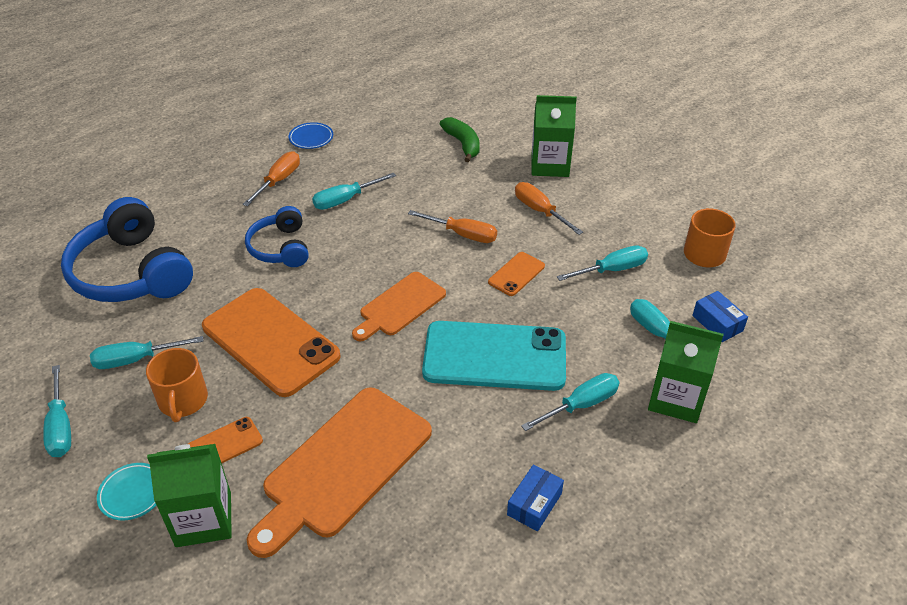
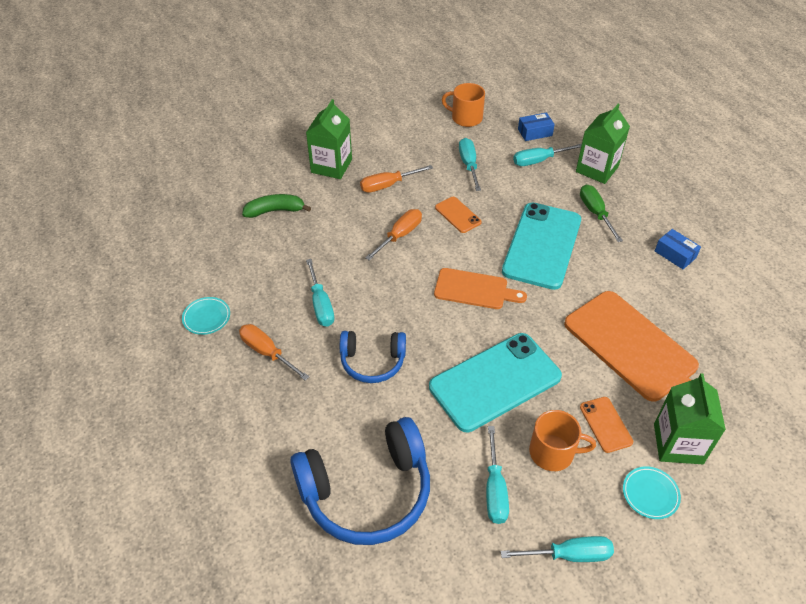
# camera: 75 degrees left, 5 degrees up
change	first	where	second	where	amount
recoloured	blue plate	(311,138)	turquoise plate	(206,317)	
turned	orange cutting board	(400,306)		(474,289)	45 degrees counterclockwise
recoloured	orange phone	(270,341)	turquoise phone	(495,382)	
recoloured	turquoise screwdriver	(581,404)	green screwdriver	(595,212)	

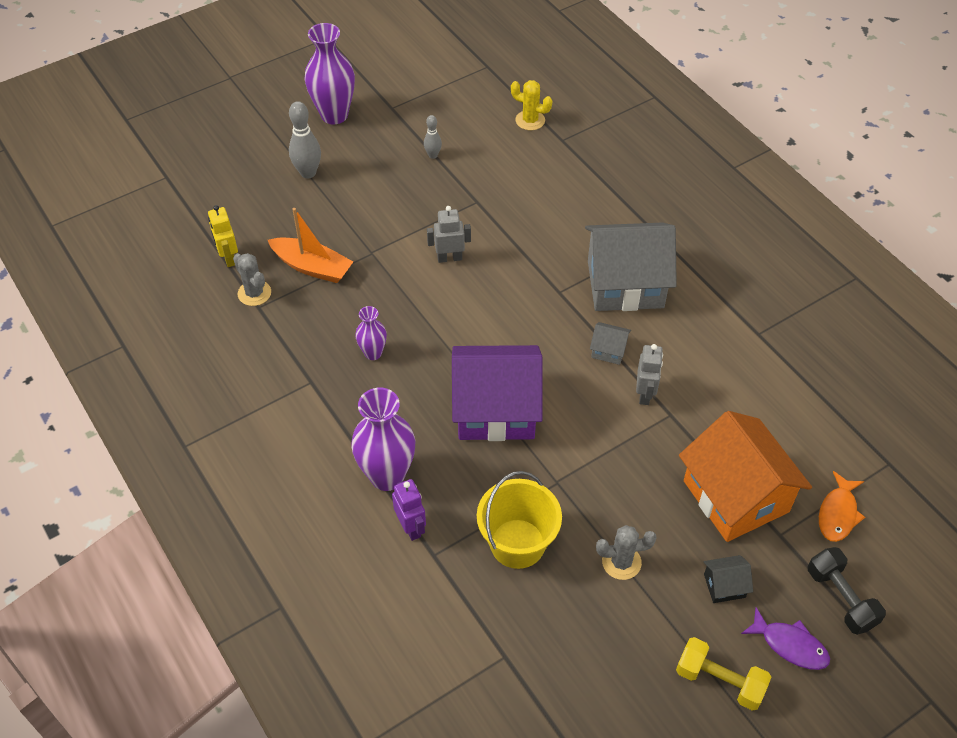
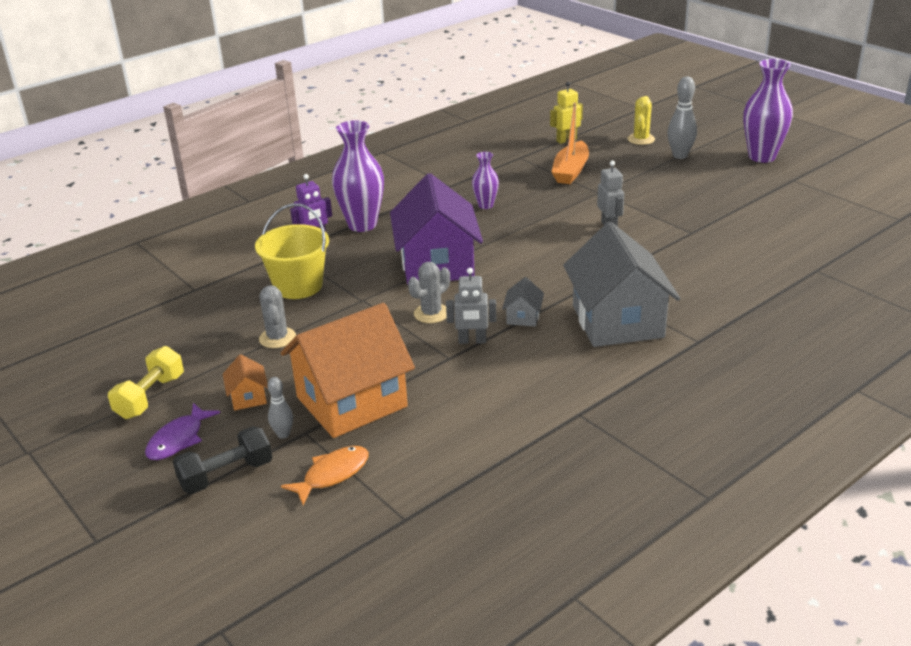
# camera: 85 degrees right, 20 degrees down
change	first	where	second	where	amount
moved	yellow cactus	(530,120)		(641,139)	
moved	grey bowling pin	(433,155)		(283,434)	
moved	grey cactus	(254,293)		(431,313)	
turned	orange fish	(838,513)		(332,474)	120 degrees clockwise
recoloured	black house	(724,586)	orange house	(248,397)	

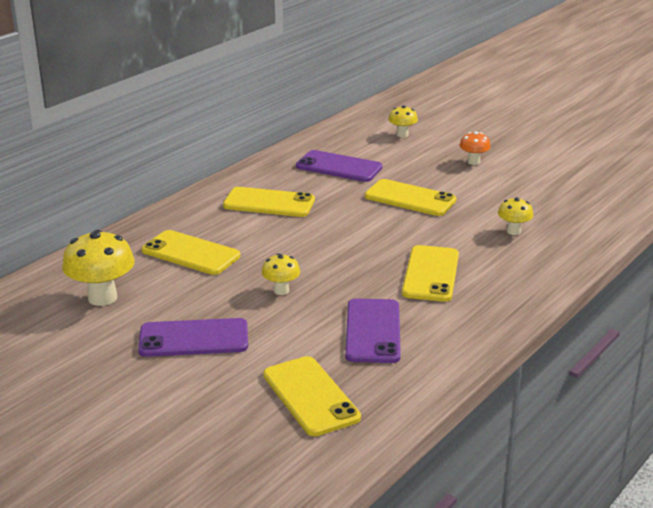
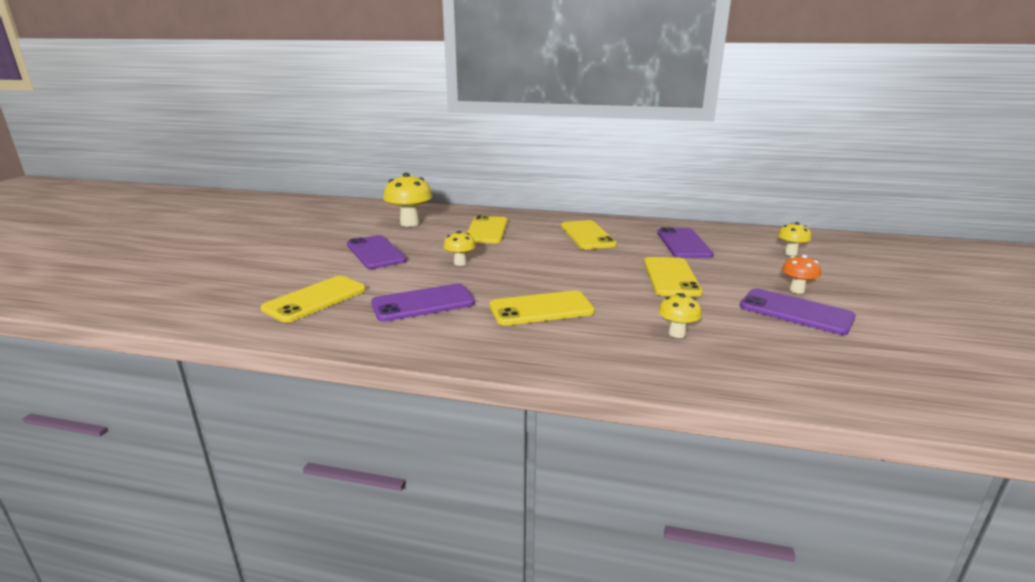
# camera: 65 degrees right, 5 degrees down
change	first	where	second	where	amount
added			purple phone	(795,312)	

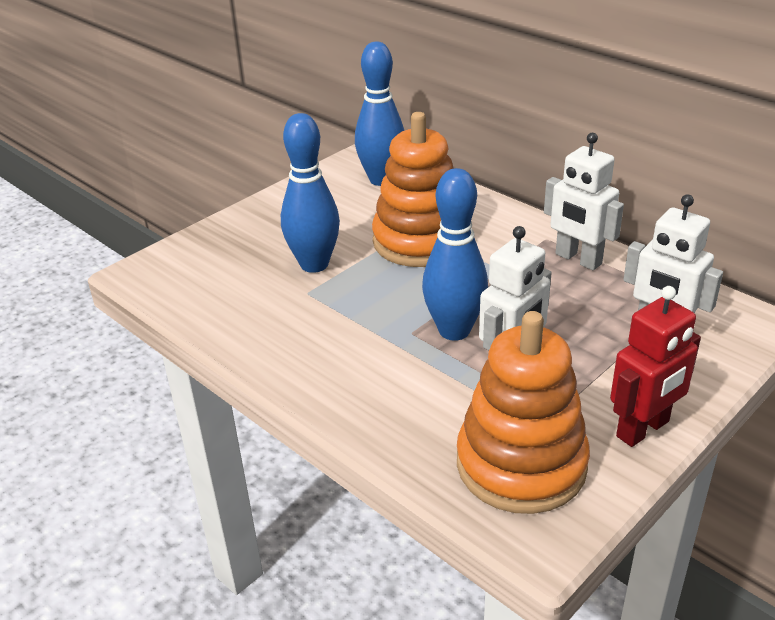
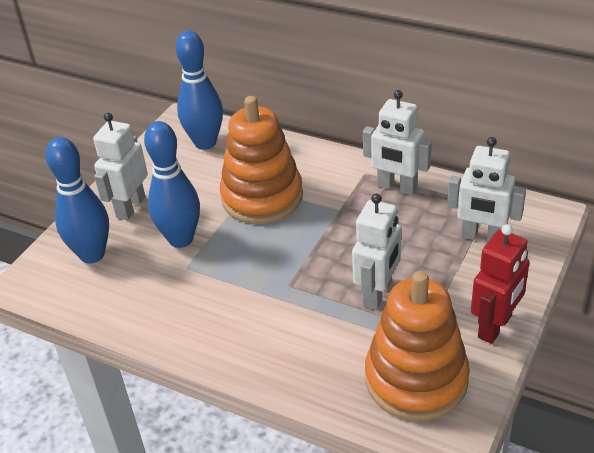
# camera: 15 degrees left, 5 degrees up
change	first	where	second	where	amount
moved	blue bowling pin	(454,330)		(92,254)	
added			white robot	(130,207)	

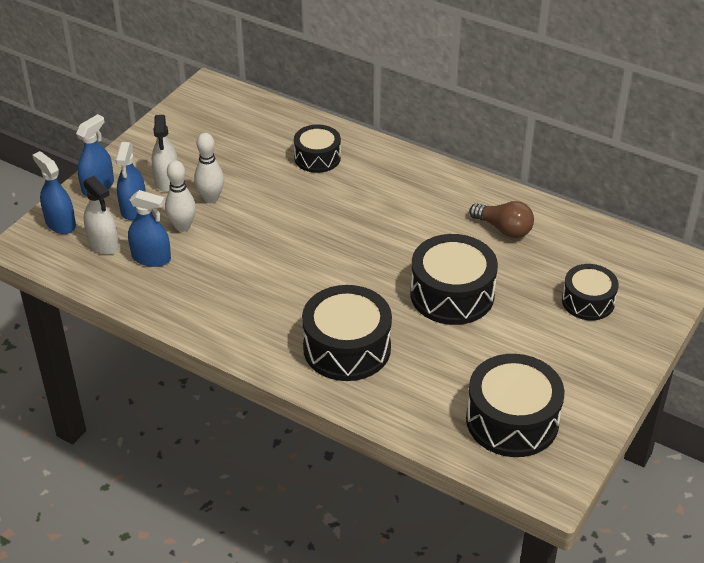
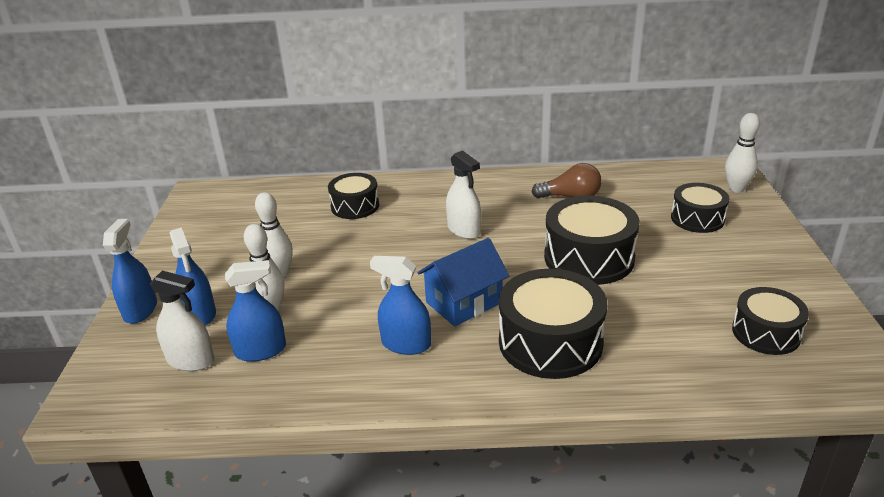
# camera: 30 degrees left, 10 degrees down
change	first	where	second	where	amount
moved	white spray bottle	(167,181)		(464,230)	
moved	blue spray bottle	(60,224)		(406,344)	
resized	black drum	(512,420)		(766,333)	x0.62
added			white bowling pin	(736,189)	
added			blue house	(464,302)	

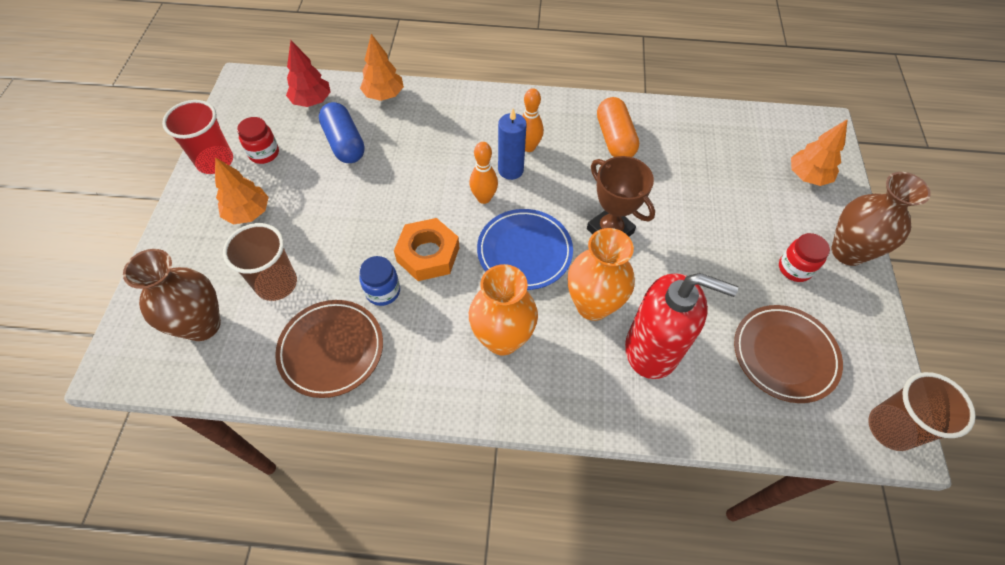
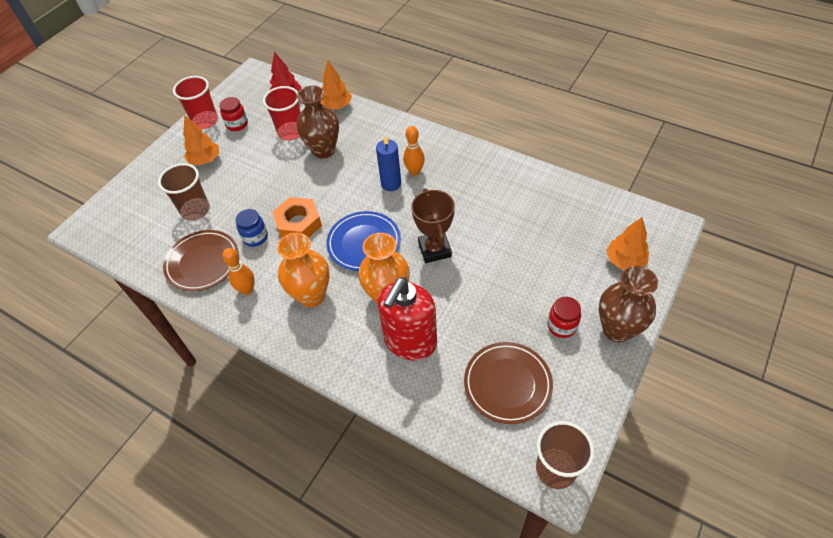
# camera: 30 degrees right, 5 degrees down
change	first	where	second	where	amount
removed	orange capsule	(615,139)			
replaced	blue capsule	(344,143)	red cup	(291,132)	
moved	orange bowling pin	(484,198)		(247,290)	
moved	brown vase	(202,325)		(323,150)	
turned	red soap dispenser	(652,349)		(410,341)	75 degrees clockwise

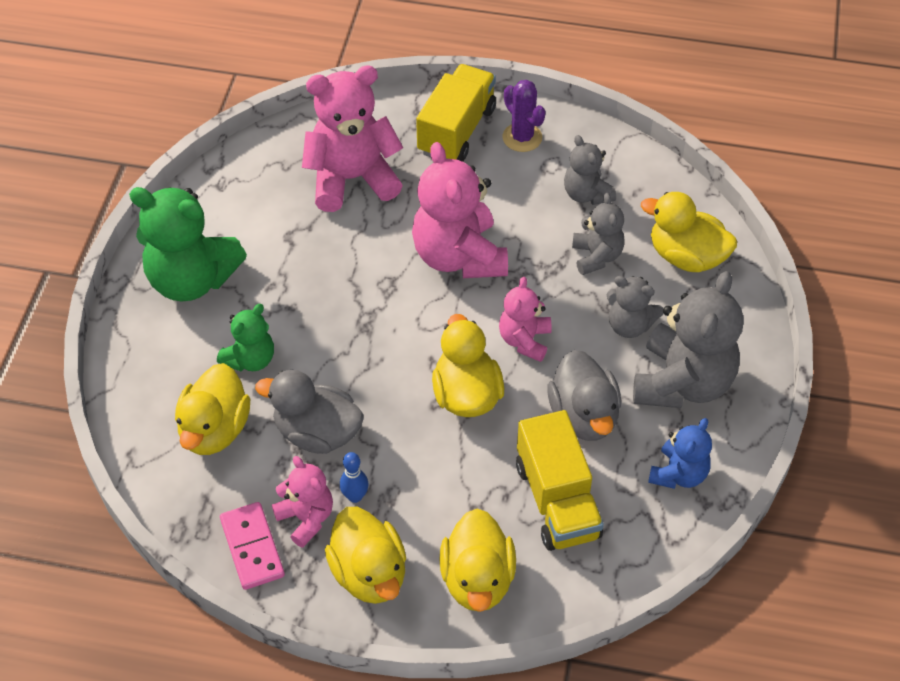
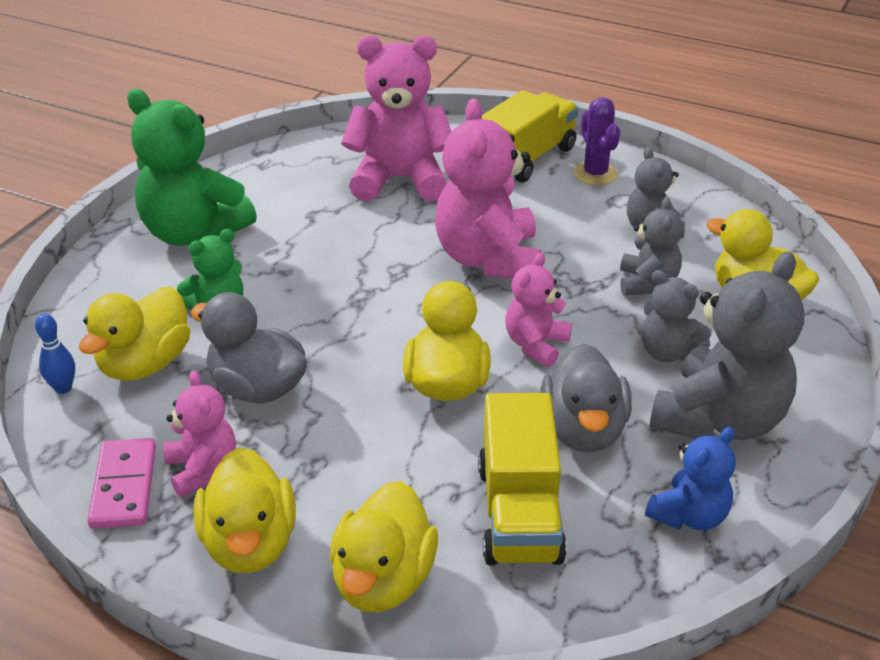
# camera: 15 degrees right, 15 degrees down
change	first	where	second	where	amount
moved	blue bowling pin	(355,496)		(63,388)	

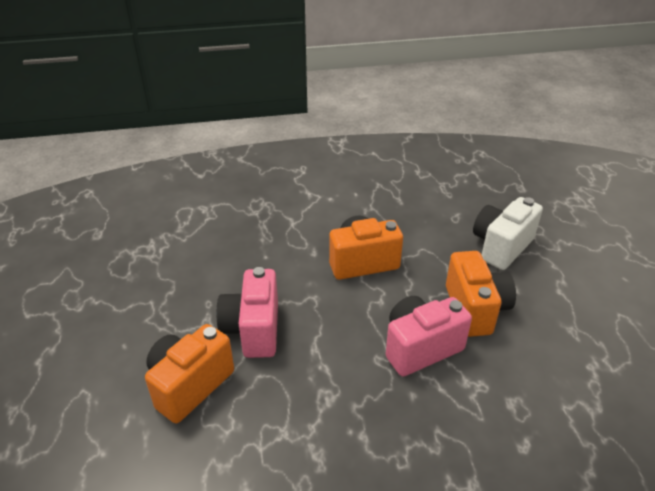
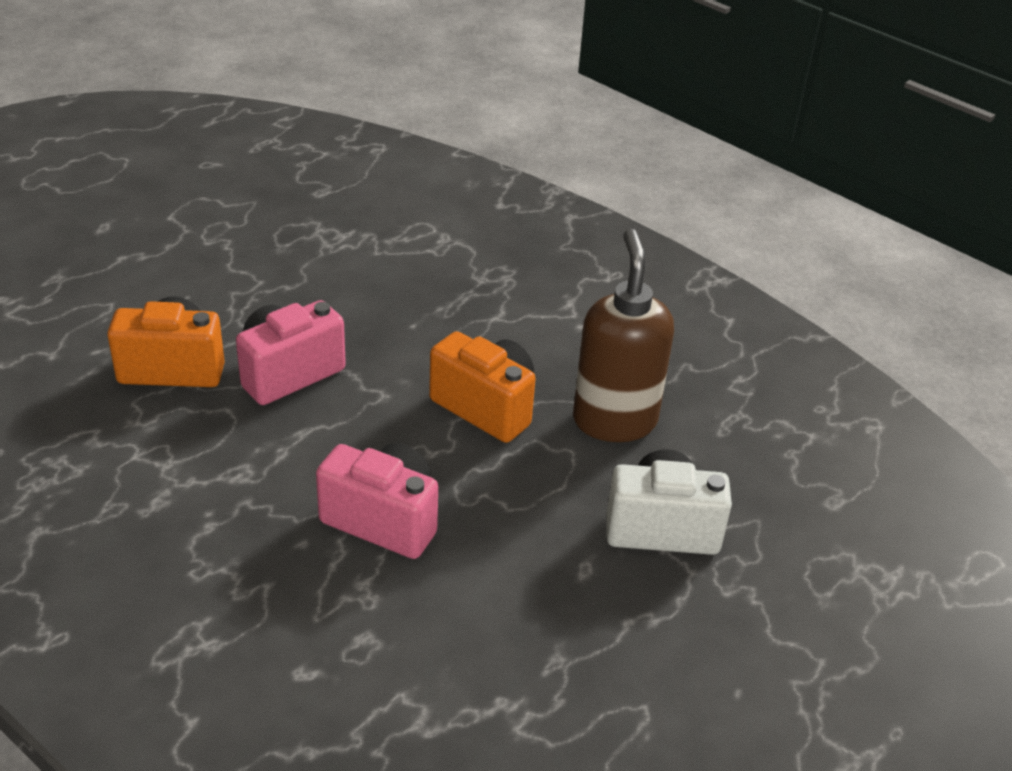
# camera: 50 degrees right, 0 degrees up
change	first	where	second	where	amount
removed	orange camera	(475,309)			
added			brown soap dispenser	(614,420)	

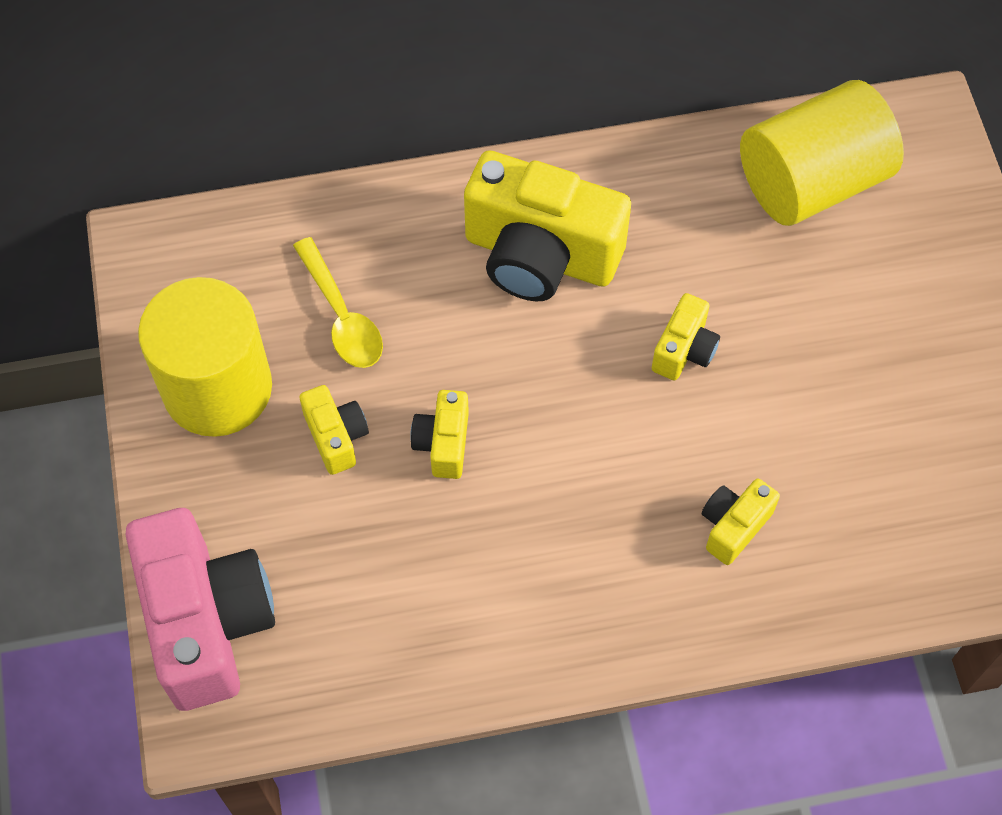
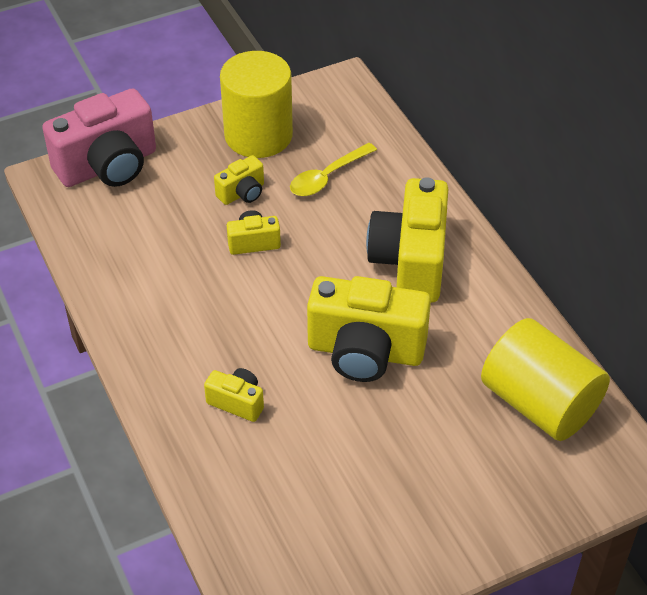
# camera: 75 degrees right, 15 degrees down
change	first	where	second	where	amount
resized	yellow camera	(684,350)		(365,352)	x2.12

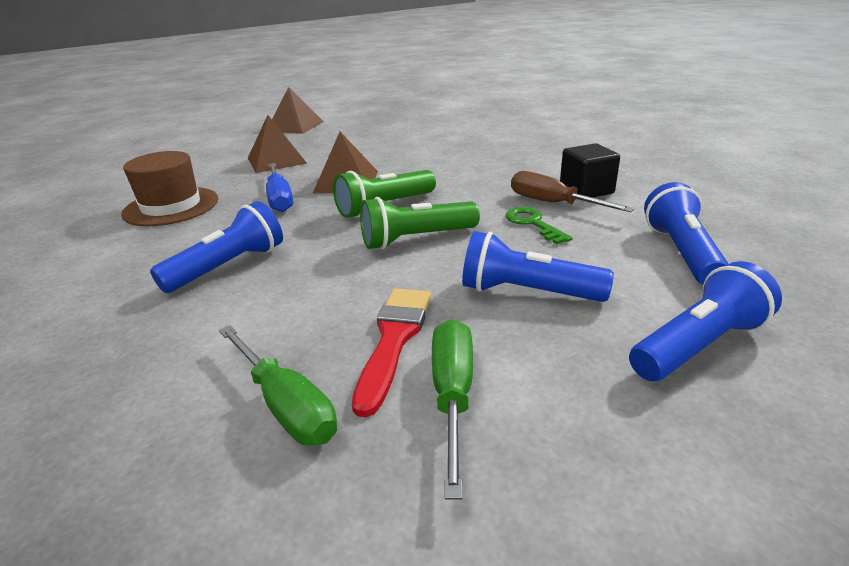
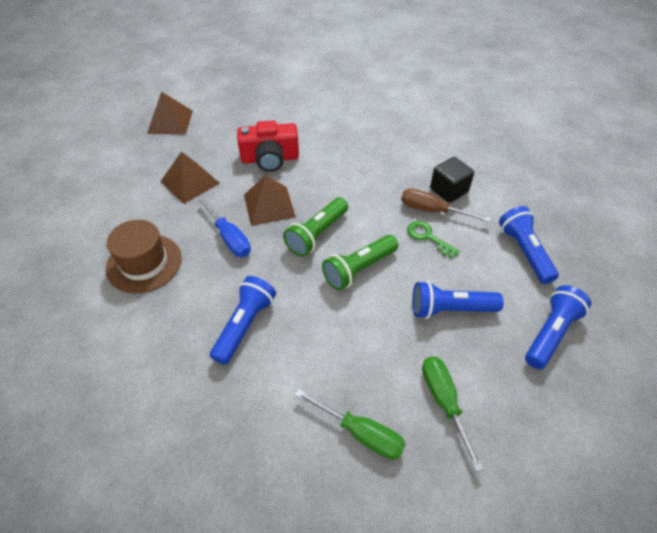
# camera: 20 degrees left, 20 degrees up
change	first	where	second	where	amount
removed	red brush	(394,339)			
added			red camera	(270,159)	

